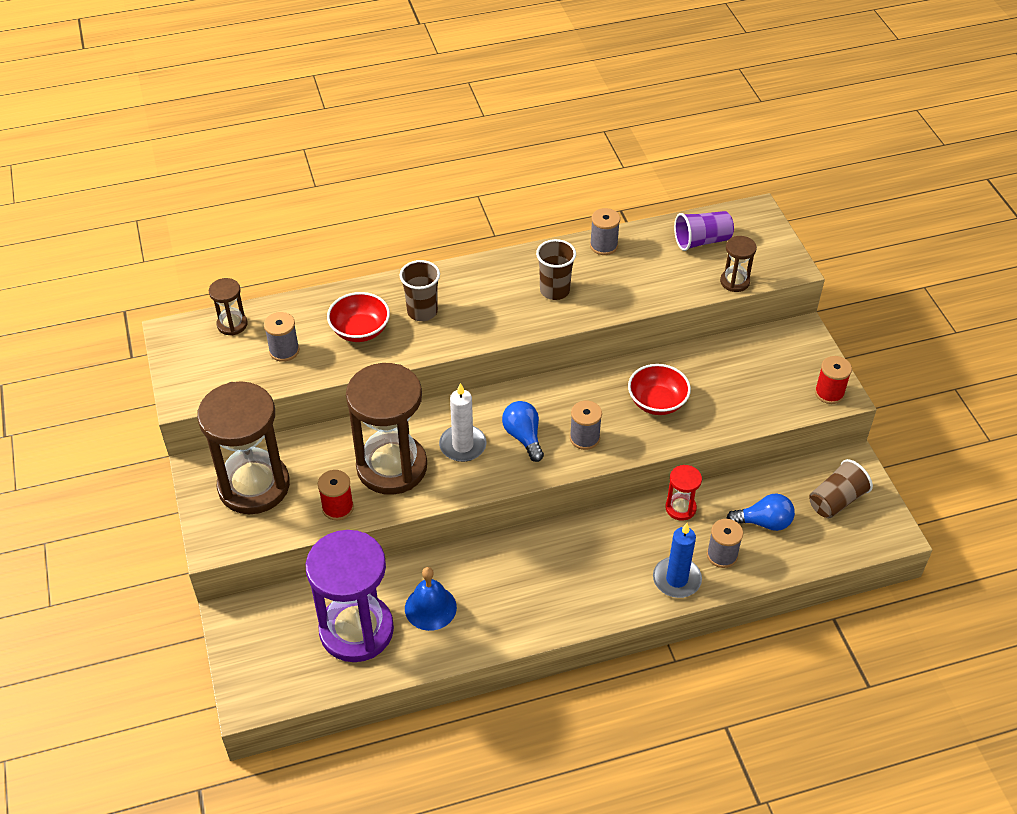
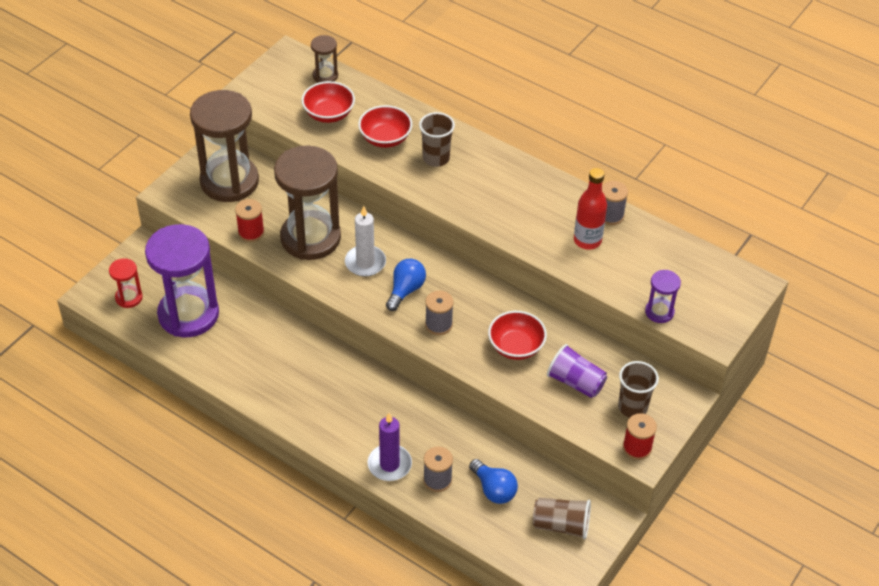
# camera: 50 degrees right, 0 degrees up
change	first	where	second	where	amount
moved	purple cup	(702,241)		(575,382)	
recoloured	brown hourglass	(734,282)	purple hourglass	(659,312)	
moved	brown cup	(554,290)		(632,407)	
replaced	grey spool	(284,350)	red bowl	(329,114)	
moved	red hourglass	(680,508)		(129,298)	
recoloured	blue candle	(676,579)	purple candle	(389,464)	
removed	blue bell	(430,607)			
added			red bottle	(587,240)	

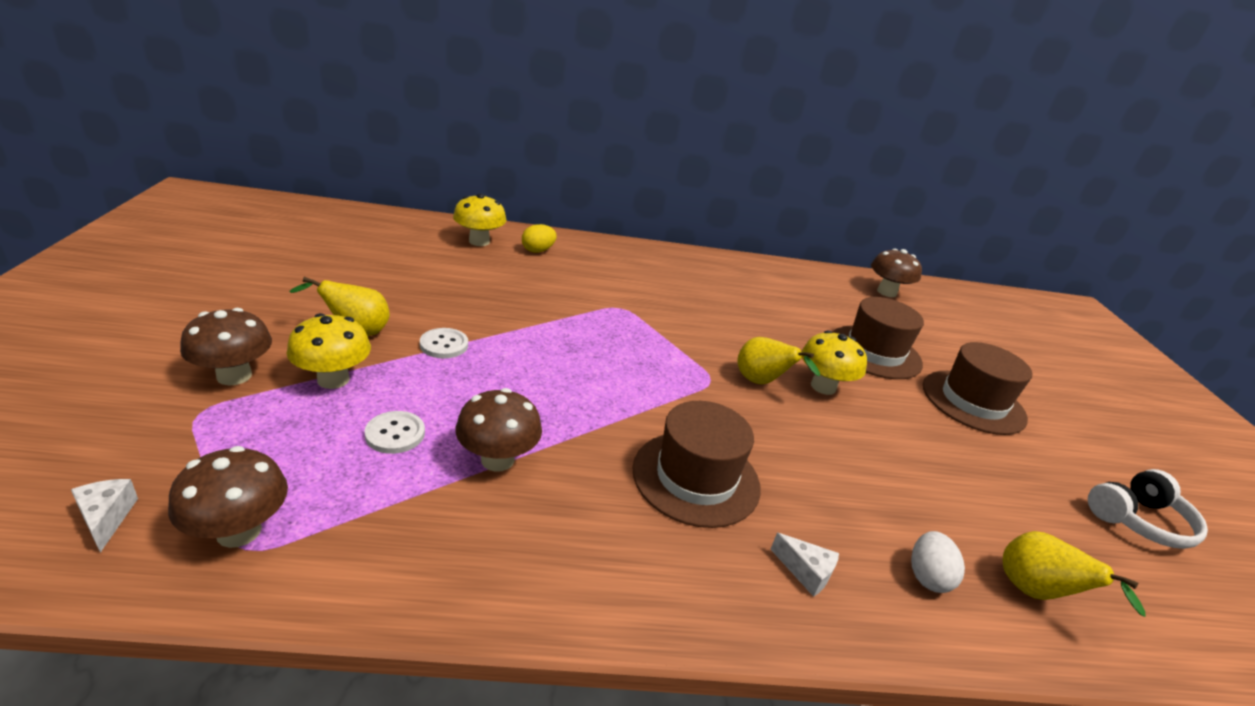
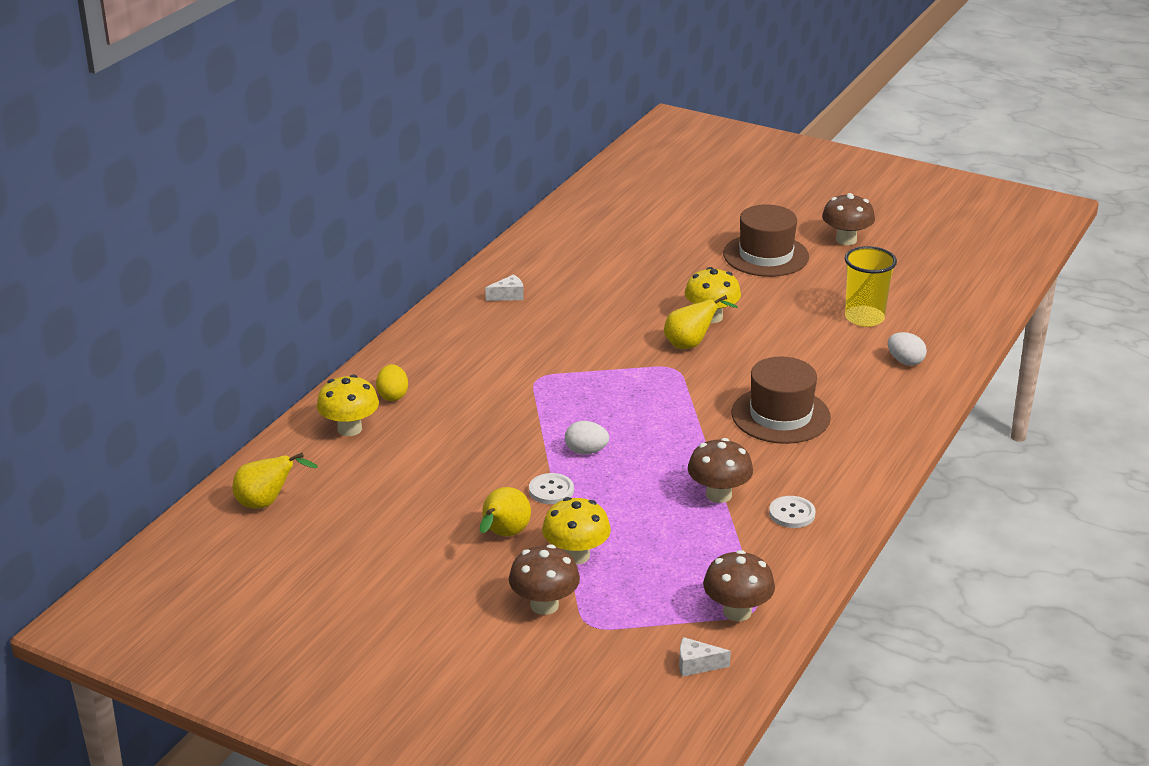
# camera: 55 degrees left, 0 degrees up
change	first	where	second	where	amount
moved	brown mushroom	(886,292)		(846,240)	
removed	brown hat	(874,352)			
moved	white button	(395,434)		(792,513)	
removed	white headphones	(1138,520)			
moved	yellow pear	(1035,593)		(267,503)	
moved	white cheese	(806,572)		(508,296)	
added			yellow cup	(864,318)	
added			white egg	(586,451)	

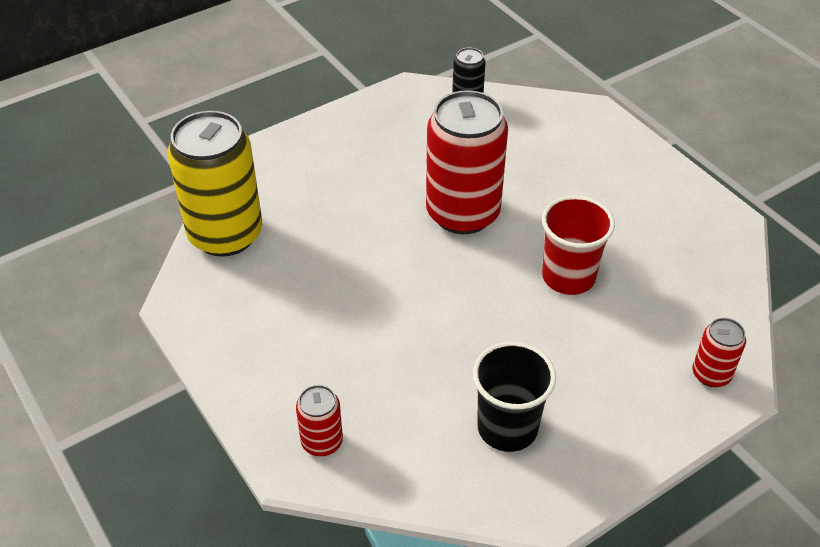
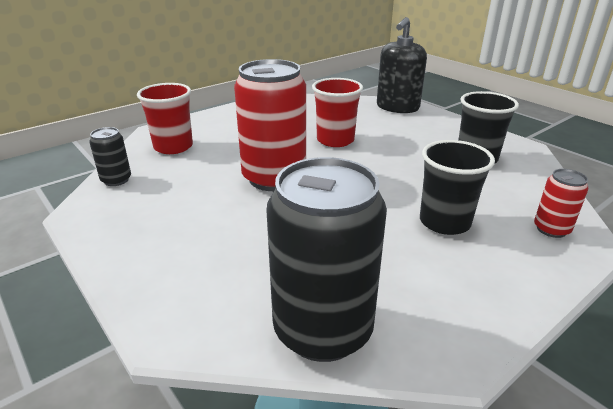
# camera: 95 degrees left, 15 degrees down
change	first	where	second	where	amount
recoloured	yellow can	(225,234)	black can	(323,330)	
replaced	red can	(711,374)	black soap dispenser	(397,107)	
added			red cup	(173,147)	
added			black cup	(444,222)	

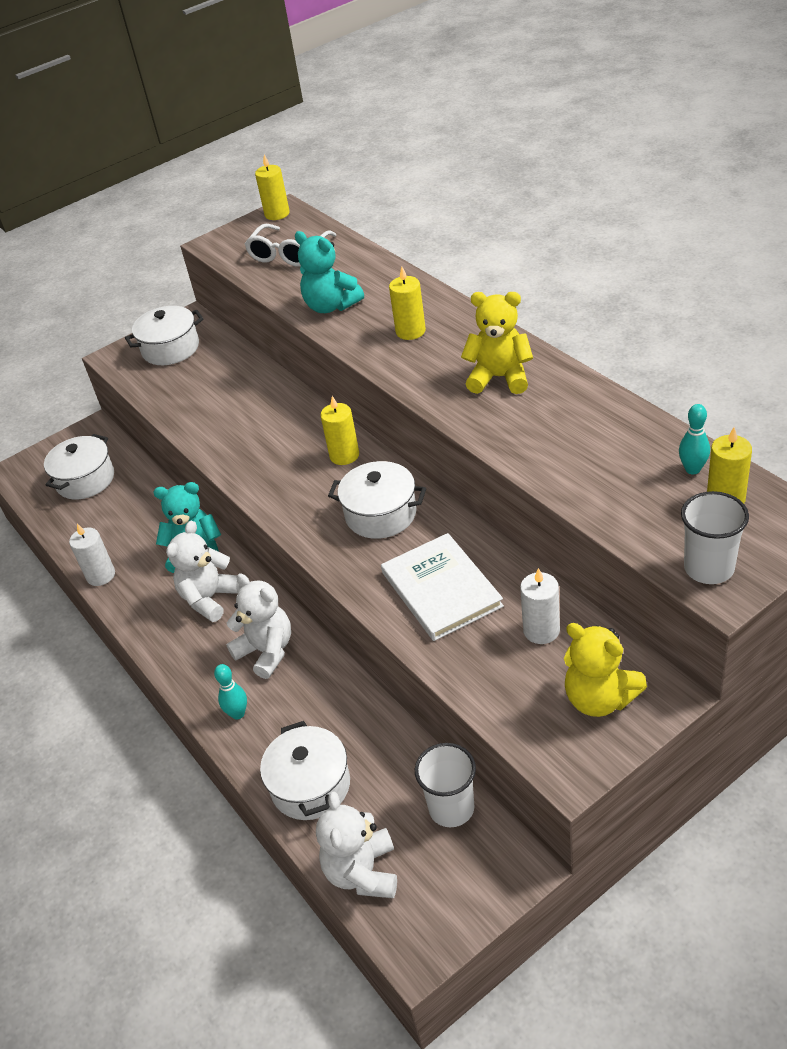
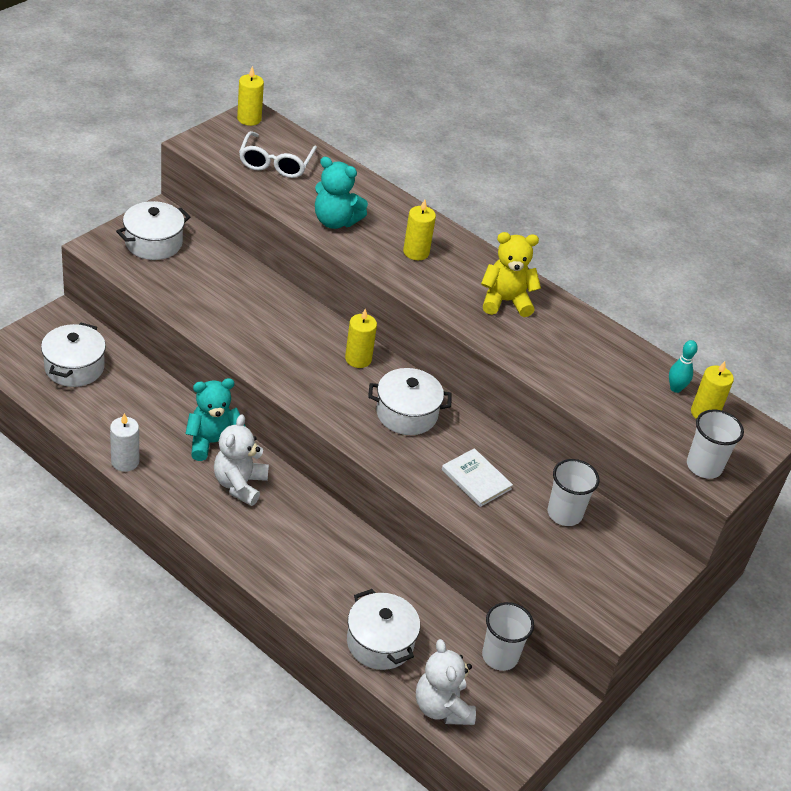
# camera: 25 degrees left, 0 degrees up
change	first	where	second	where	amount
resized	white book	(441,589)		(476,479)	x0.66
replaced	white candle	(541,630)	white cup	(564,513)	
removed	white teddy bear	(266,651)			
removed	yellow teddy bear	(599,698)			
removed	turquoise bowling pin	(238,713)			

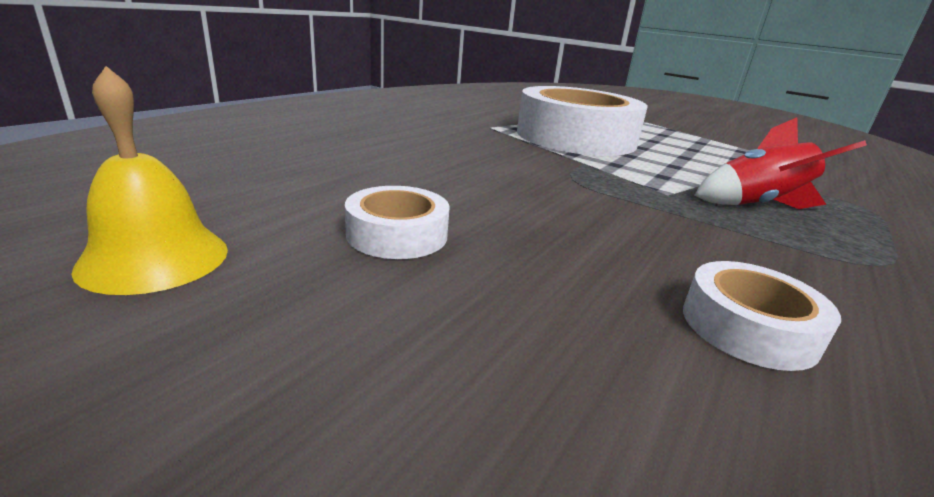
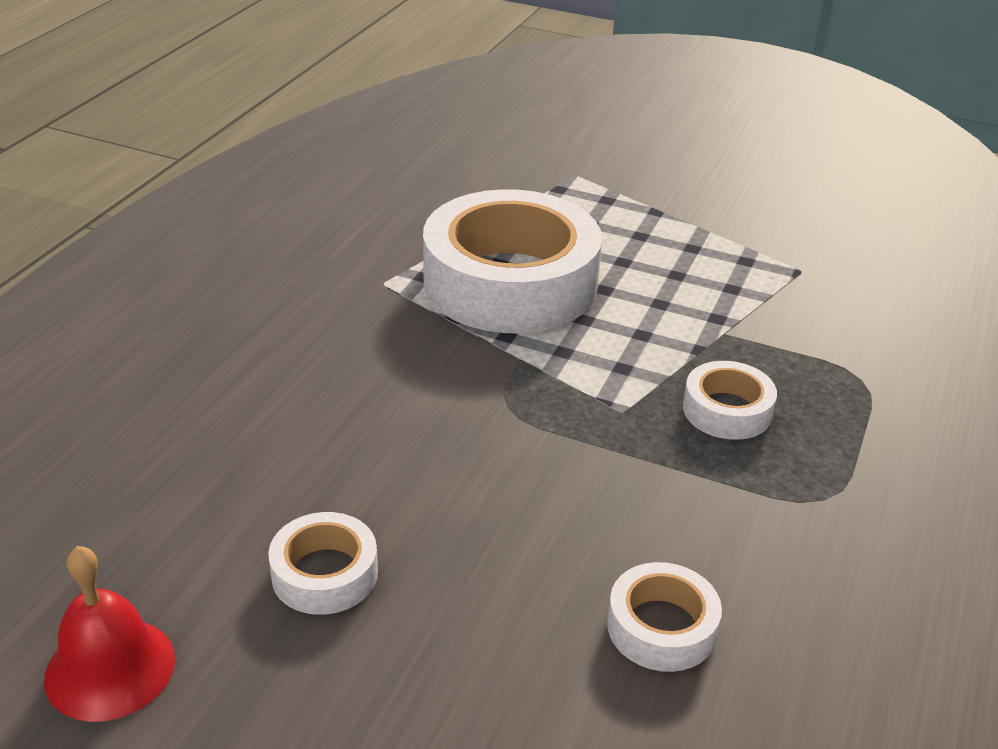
# camera: 10 degrees left, 10 degrees up
change	first	where	second	where	amount
recoloured	yellow bell	(154,258)	red bell	(110,668)	
replaced	red rocket	(757,205)	white tape	(727,410)	

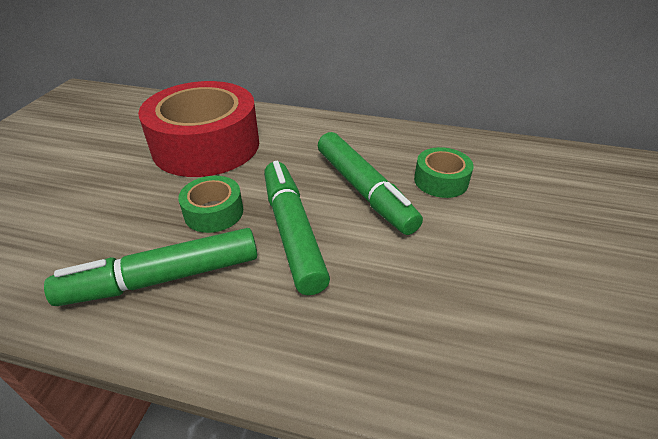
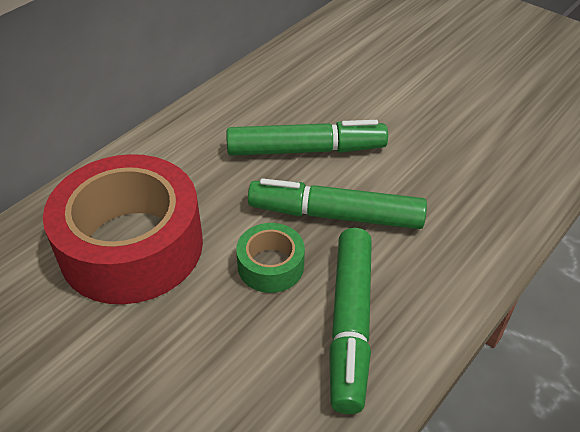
# camera: 65 degrees left, 5 degrees up
change	first	where	second	where	amount
removed	green tape	(441,181)			

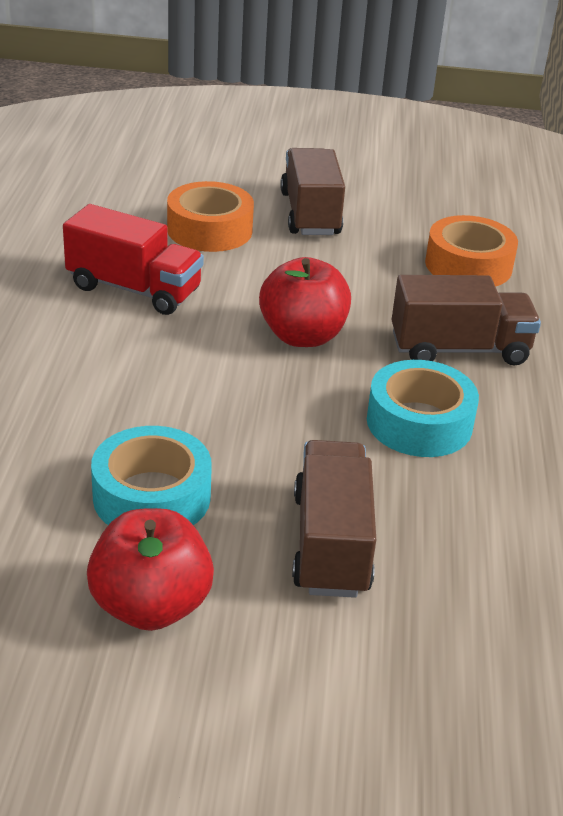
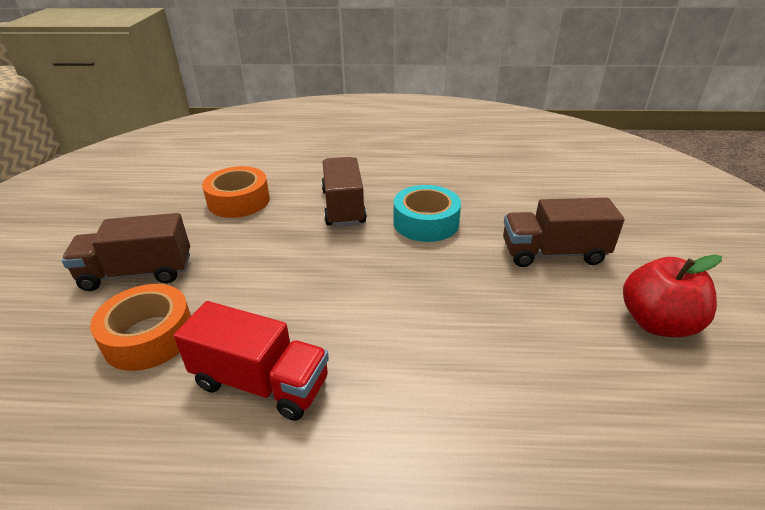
# camera: 90 degrees left, 0 degrees up
change	first	where	second	where	amount
turned	red truck	(134,289)		(261,382)	90 degrees clockwise
removed	red apple	(302,336)			
removed	turquoise tape	(152,496)			

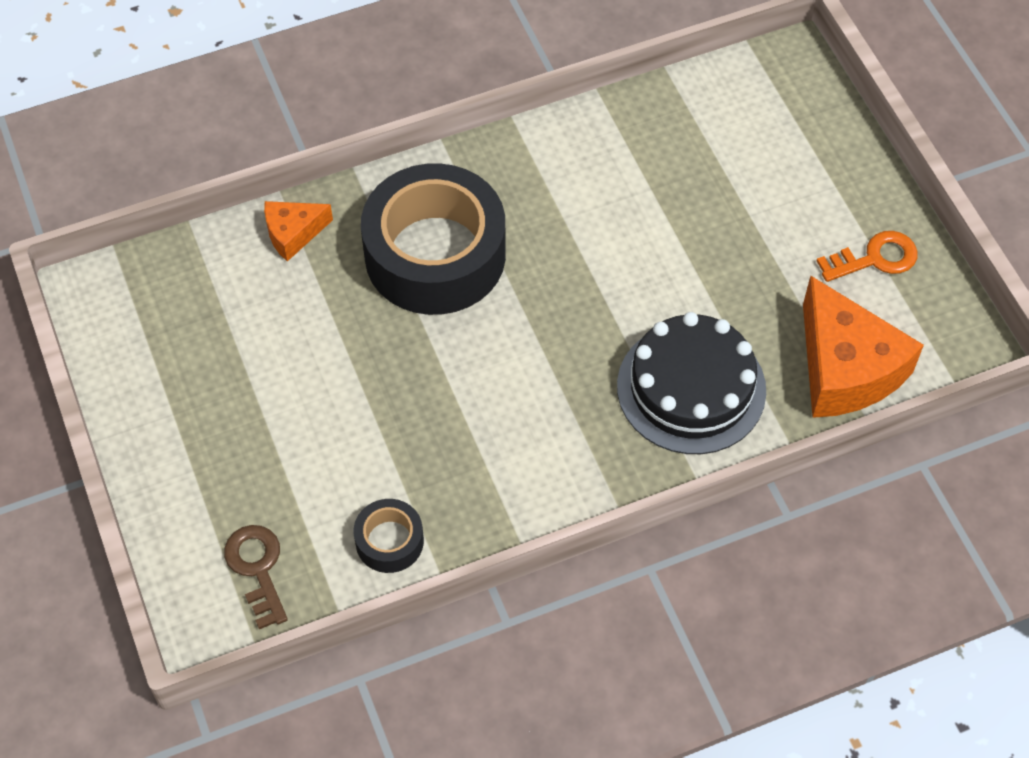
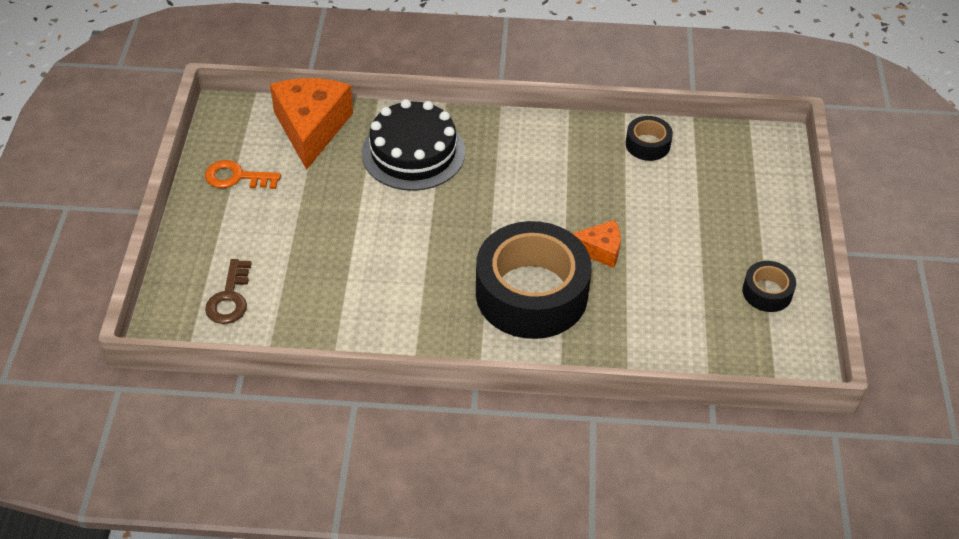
# camera: 155 degrees left, 10 degrees down
change	first	where	second	where	amount
moved	orange cheese	(293,233)		(600,250)	
moved	brown key	(257,568)		(230,298)	
added			black tape	(767,292)	

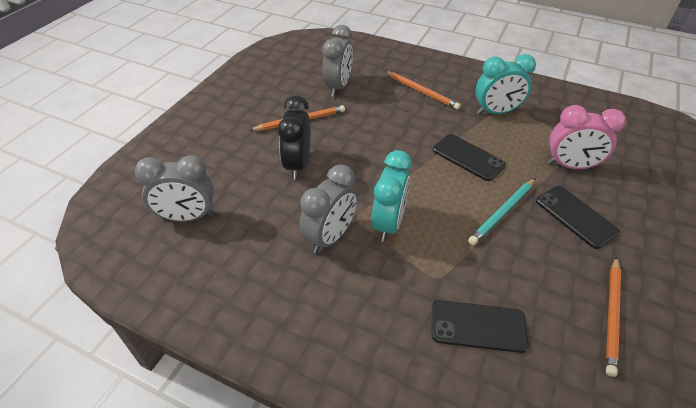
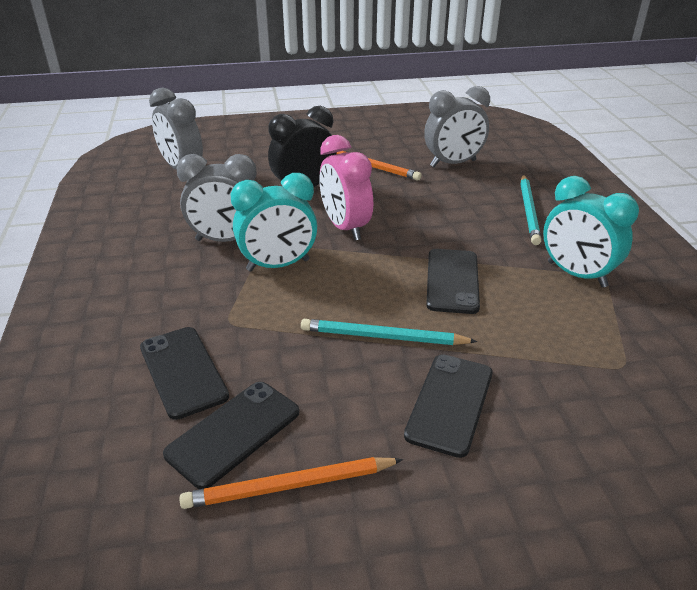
# camera: 55 degrees right, 10 degrees down
change	first	where	second	where	amount
recoloured	orange pencil	(421,91)	turquoise pencil	(529,211)	
moved	pink clock	(570,166)		(345,228)	
added			black phone	(233,433)	

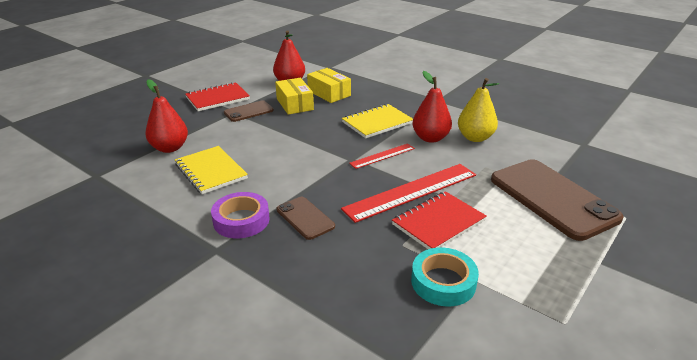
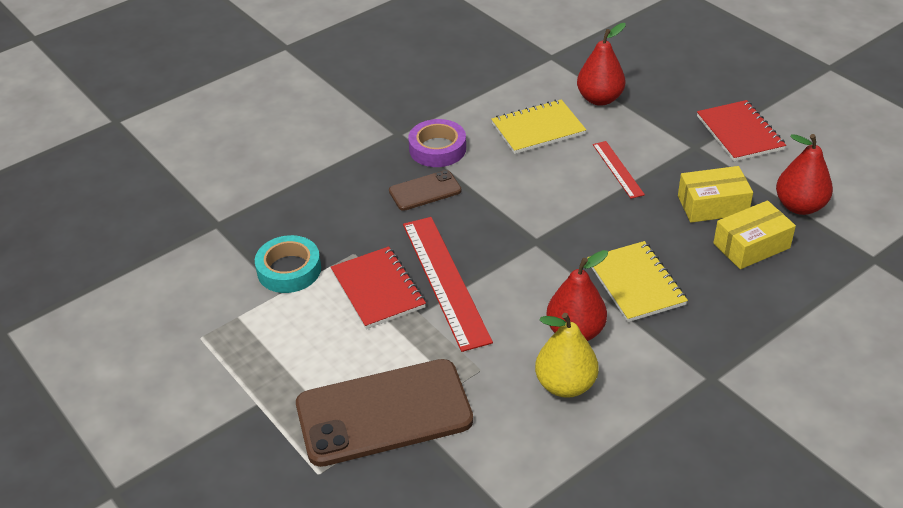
# camera: 105 degrees right, 10 degrees up
change	first	where	second	where	amount
removed	brown phone	(248,111)			
moved	red ruler	(382,156)		(618,169)	

